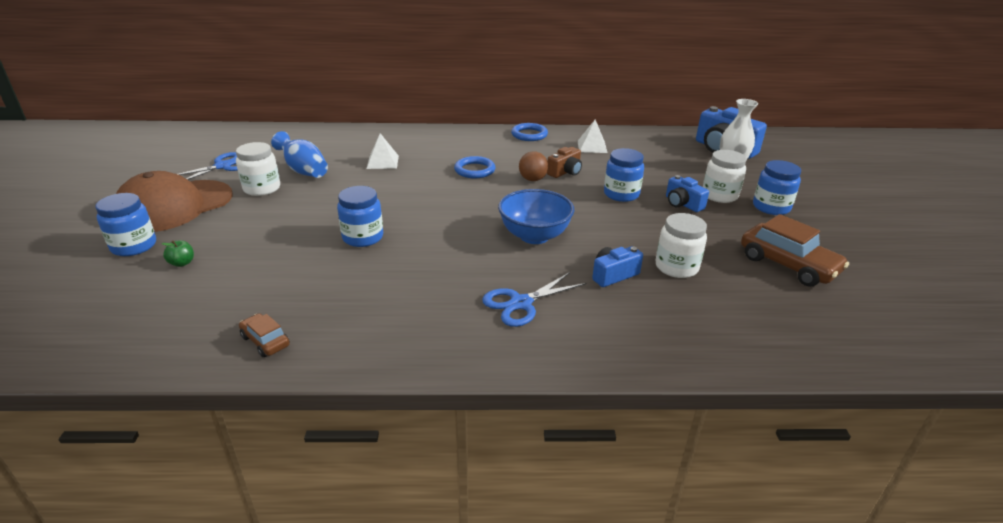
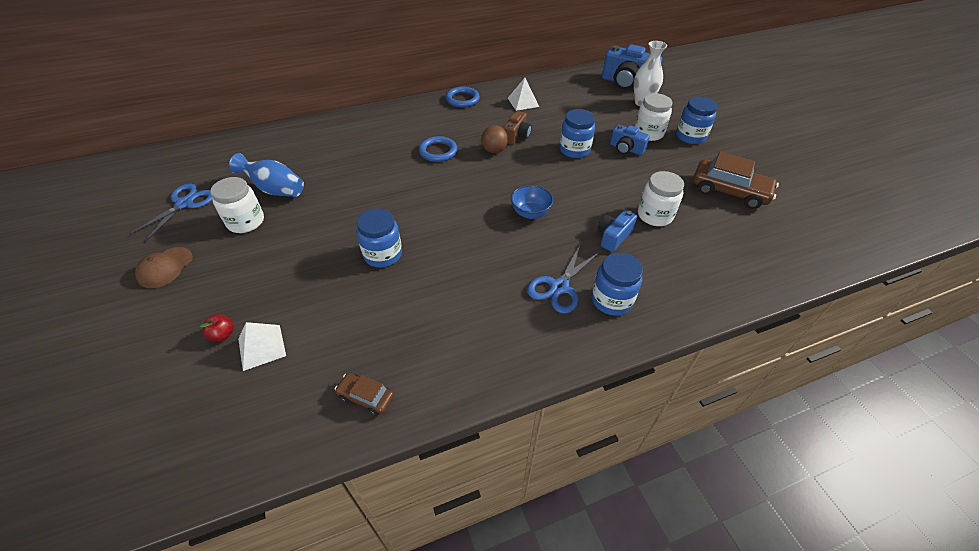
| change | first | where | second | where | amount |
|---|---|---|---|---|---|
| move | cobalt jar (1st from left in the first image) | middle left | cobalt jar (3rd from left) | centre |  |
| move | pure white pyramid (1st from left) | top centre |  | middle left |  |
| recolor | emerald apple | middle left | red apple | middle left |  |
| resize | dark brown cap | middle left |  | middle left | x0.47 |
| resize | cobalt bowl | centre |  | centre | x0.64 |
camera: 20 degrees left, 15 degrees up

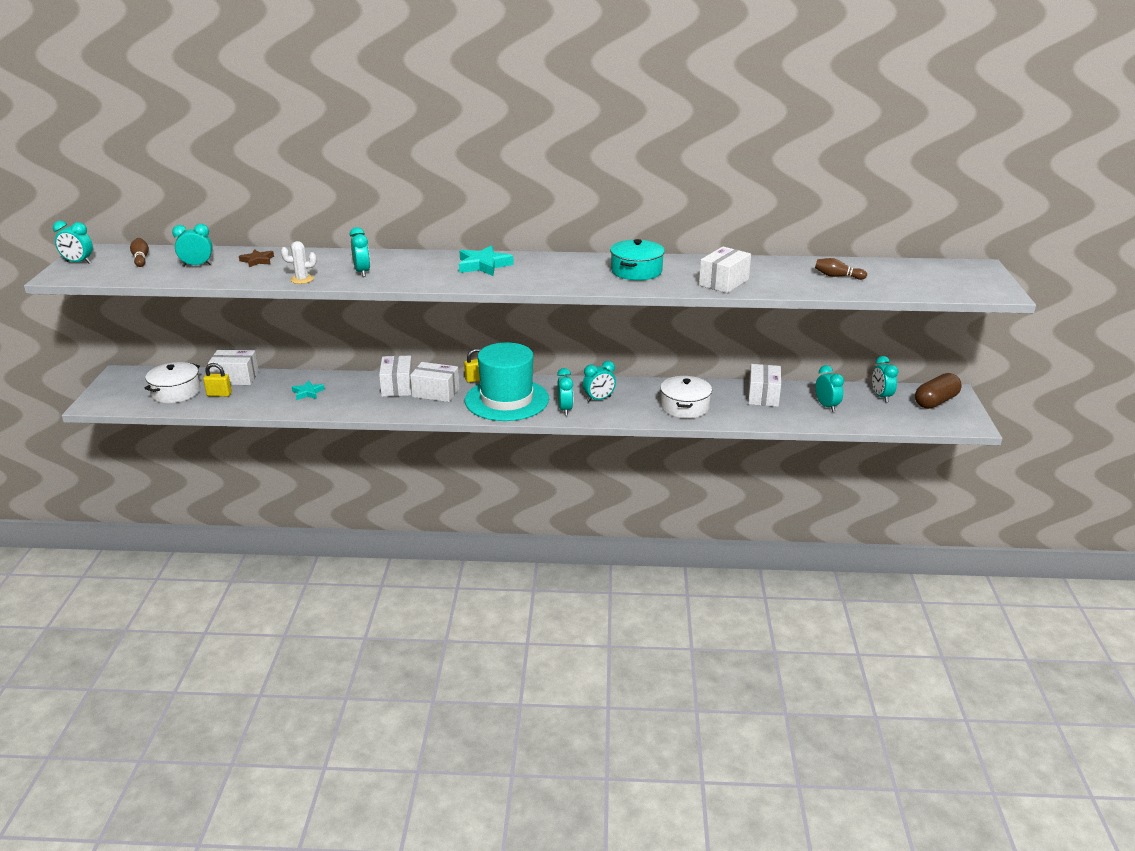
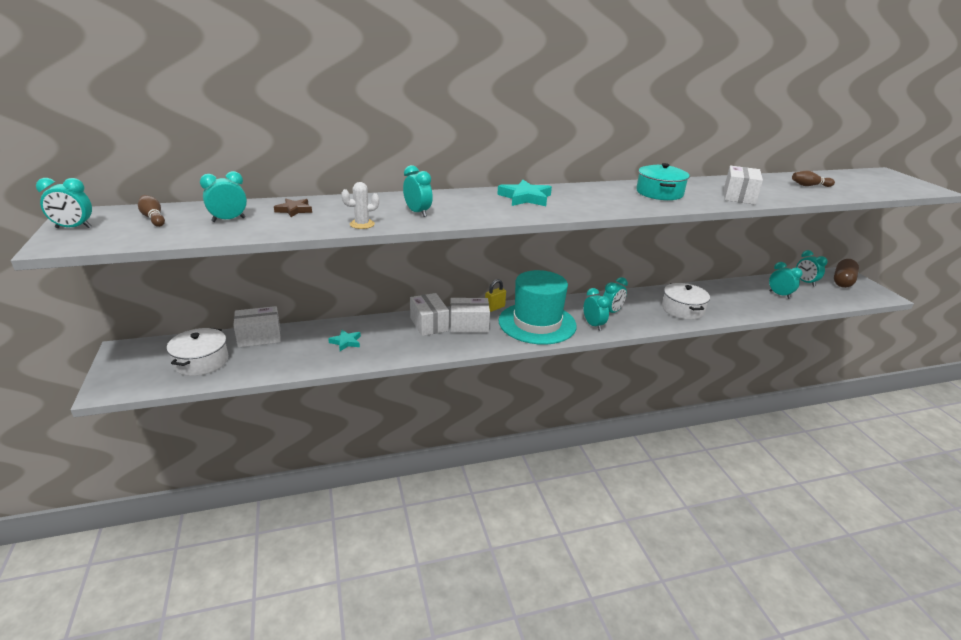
| change | first | where | second | where | amount |
|---|---|---|---|---|---|
| delete | golden small lock (1st from left) | middle left |  |  |  |
| delete | pure white package (5th from left) | middle right |  |  |  |
camera: 20 degrees left, 0 degrees up

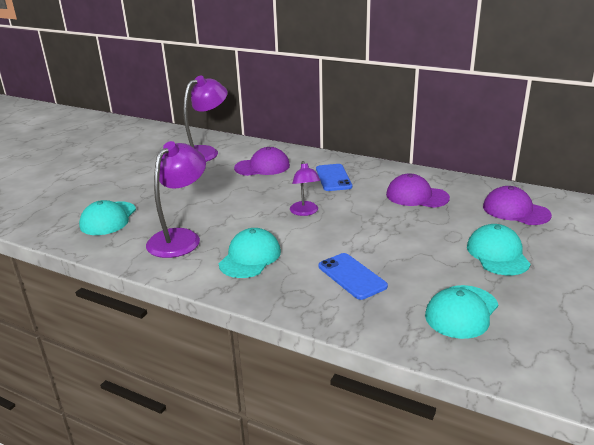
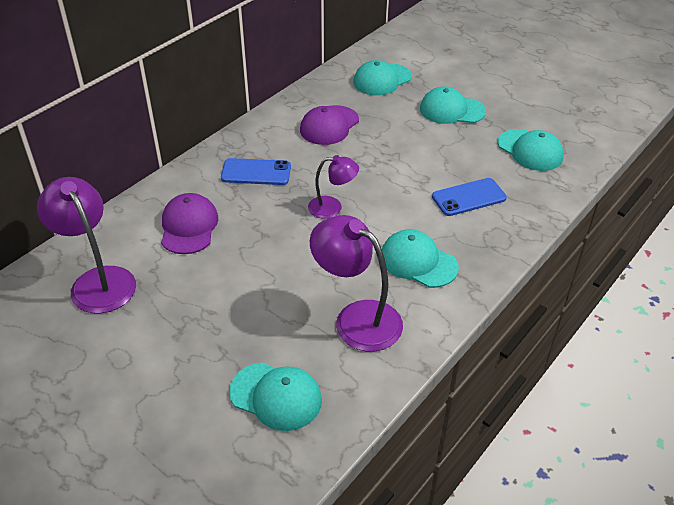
| change | first | where | second | where | amount |
|---|---|---|---|---|---|
| recolor | violet cap (3rd from left) | middle right | teal cap (2nd from left) | top centre |  |
camera: 80 degrees left, 15 degrees up

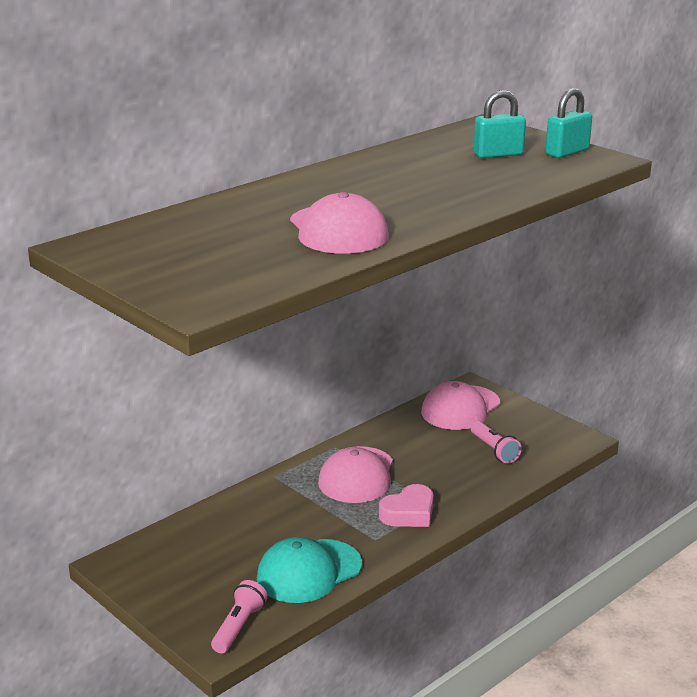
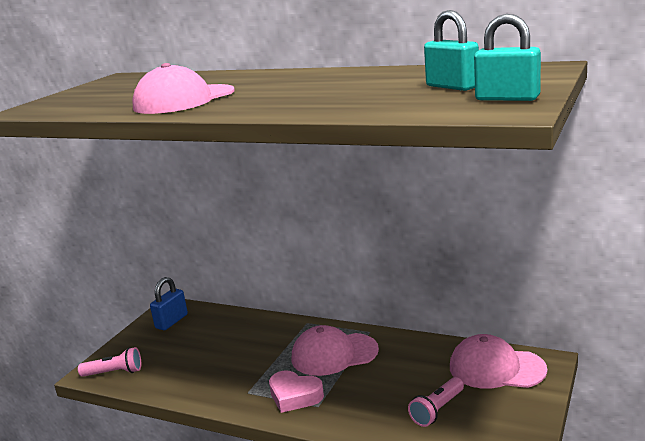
| change | first | where | second | where | amount |
|---|---|---|---|---|---|
| delete | teal cap | bottom centre |  |  |  |
| insert |  |  | cobalt small lock | bottom left |  |
camera: 70 degrees right, 5 degrees down

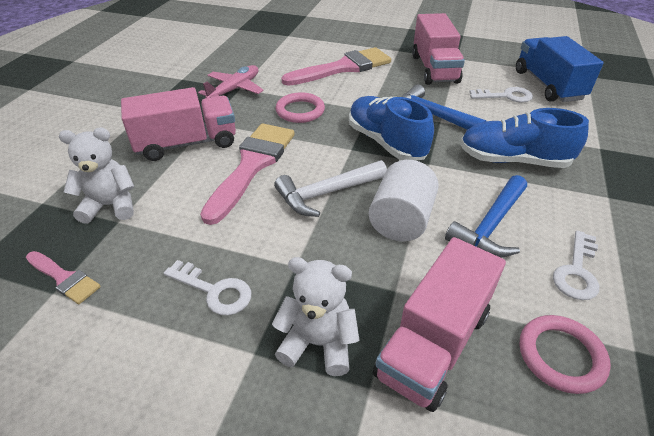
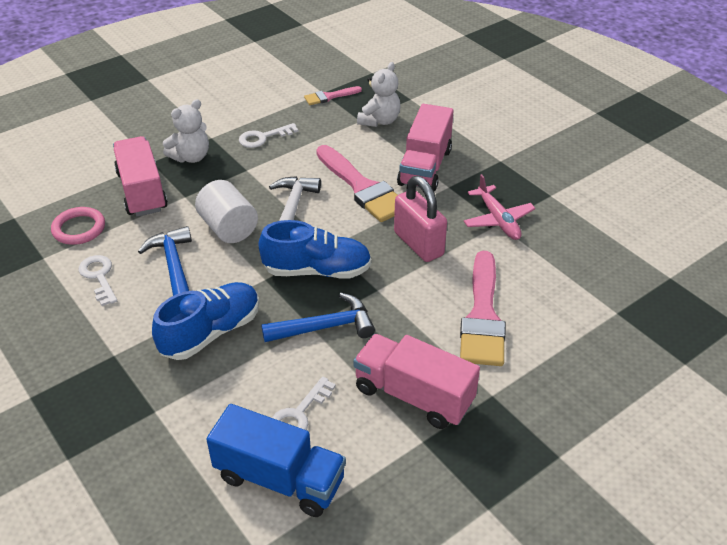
| change | first | where | second | where | amount |
|---|---|---|---|---|---|
| replace | pink hoop (1st from left) | top centre | pink small lock | centre |  |
camera: 125 degrees right, 0 degrees up

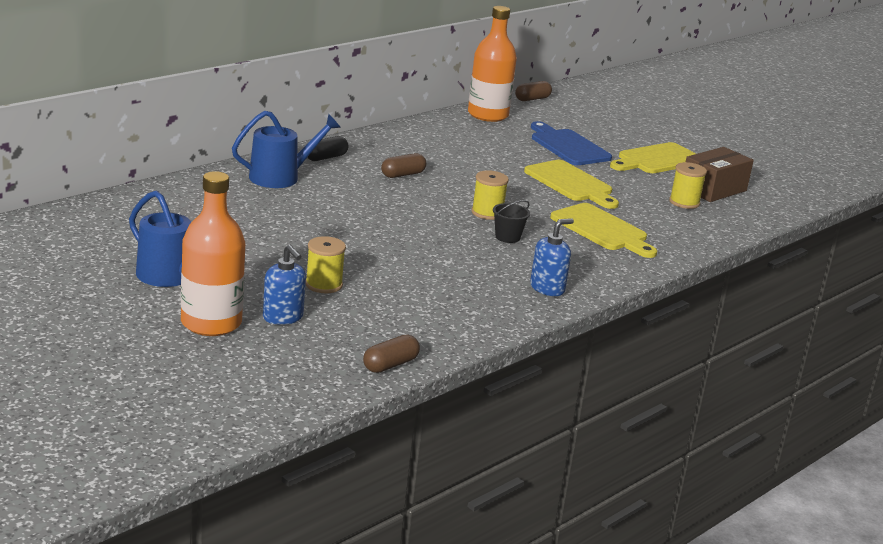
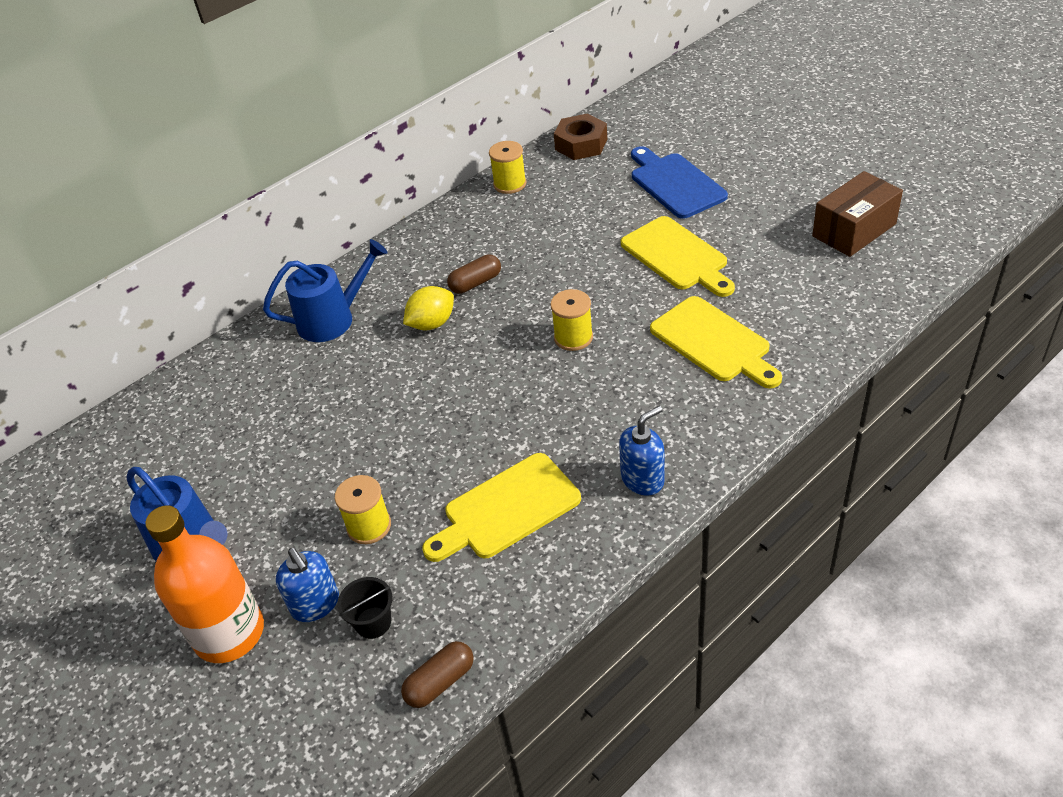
| change | first | where | second | where | amount |
|---|---|---|---|---|---|
| delete | ebony pill | top centre |  |  |  |
| delete | dark brown pill (3rd from left) | top centre |  |  |  |
| insert |  |  | golden citrus fruit | centre |  |
| move | ebony pail | centre |  | bottom centre |  |
| move | golden bread board (3rd from left in the first image) | top right | golden bread board (1st from left) | centre |  |
| move | golden spool (3rd from left in the first image) | middle right | golden spool (2nd from left) | top centre |  |
| replace | orange flask (2nd from left) | top centre | dark brown hexagon nut | top centre |  |
camera: 10 degrees right, 20 degrees up

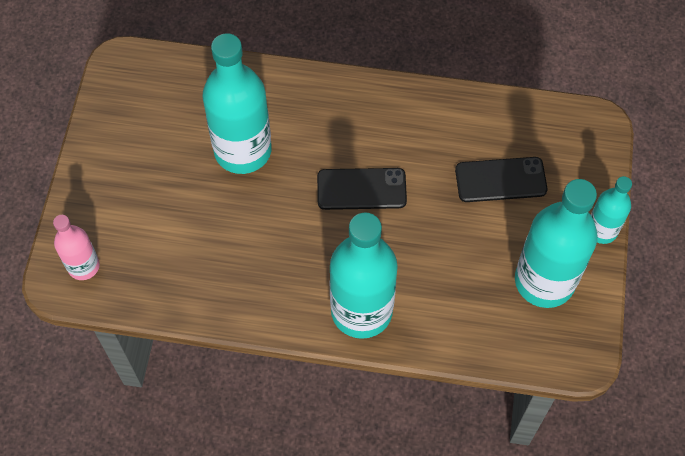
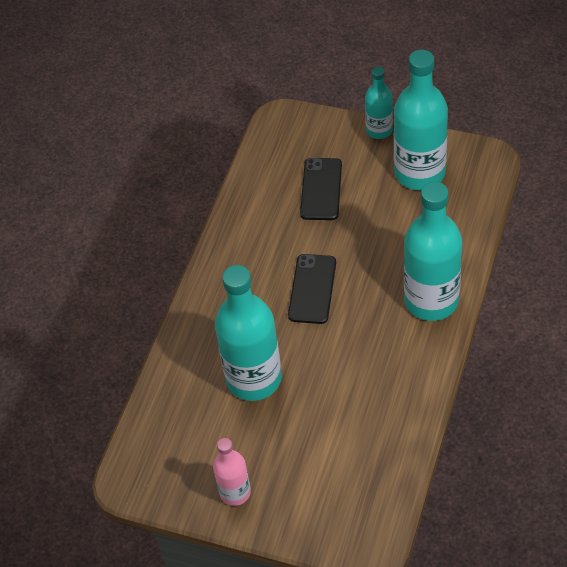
| change | first | where | second | where | amount |
|---|---|---|---|---|---|
| move | pink flask | middle left |  | bottom centre |  |
camera: 75 degrees left, 10 degrees down

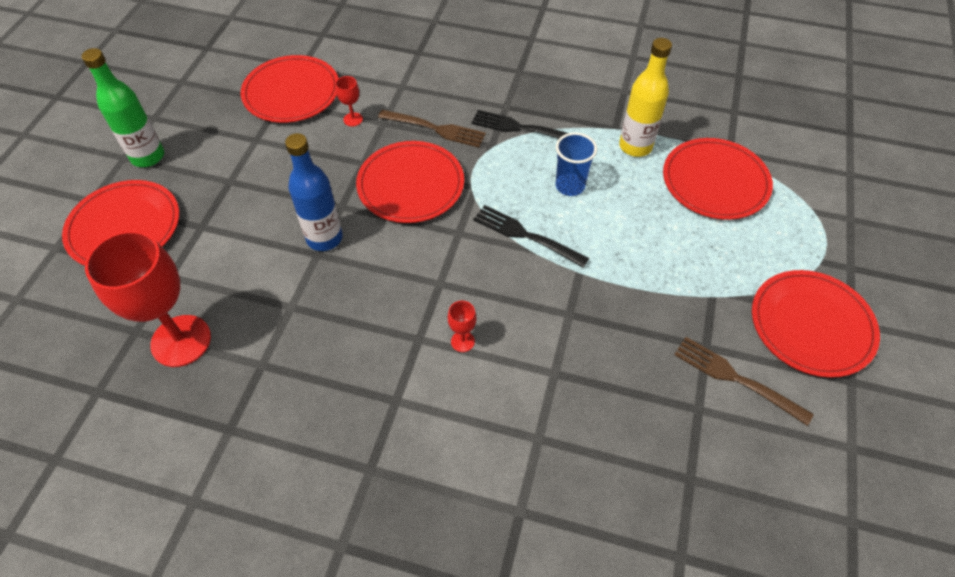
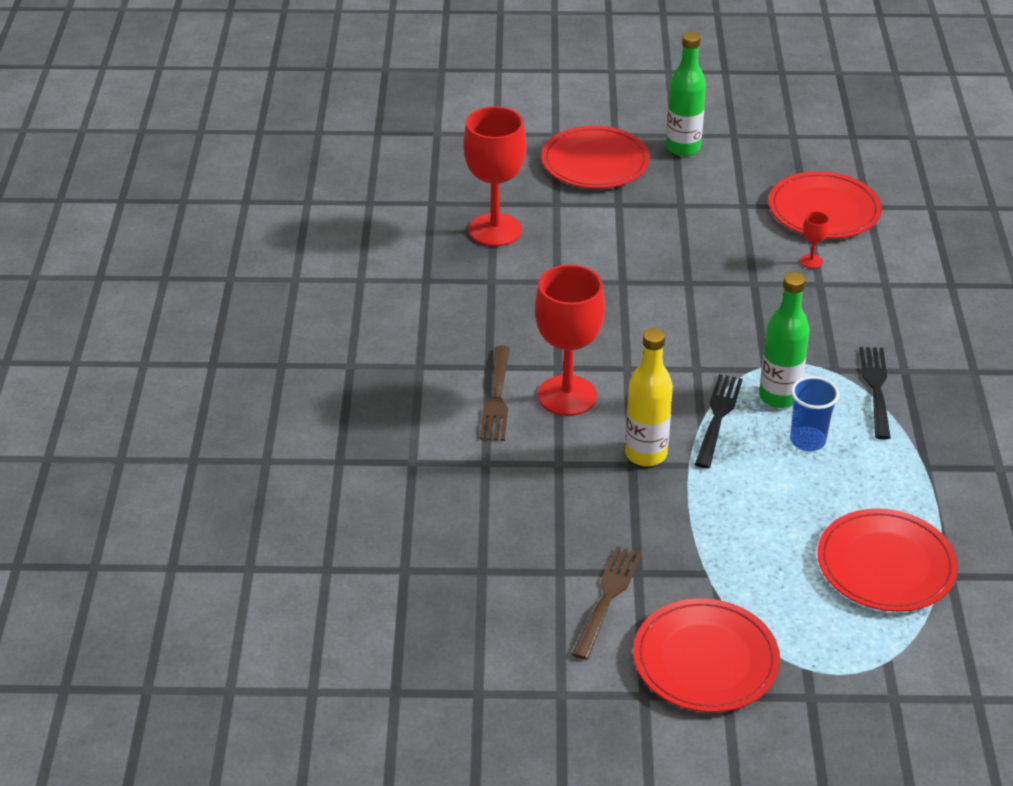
| change | first | where | second | where | amount |
|---|---|---|---|---|---|
| delete | cobalt flask | top left |  |  |  |
| delete | red flat dish (3rd from left) | top centre |  |  |  |
| insert |  |  | emerald flask (2nd from left) | middle right |  |
| move | dark brown dinner fork (1st from left) | top centre |  | centre |  |
| move | golden flask | top right |  | centre |  |
| resize | red chalice (3rd from left in the first image) | centre | red chalice (2nd from left) | centre | x2.44 |
camera: 75 degrees right, 15 degrees down

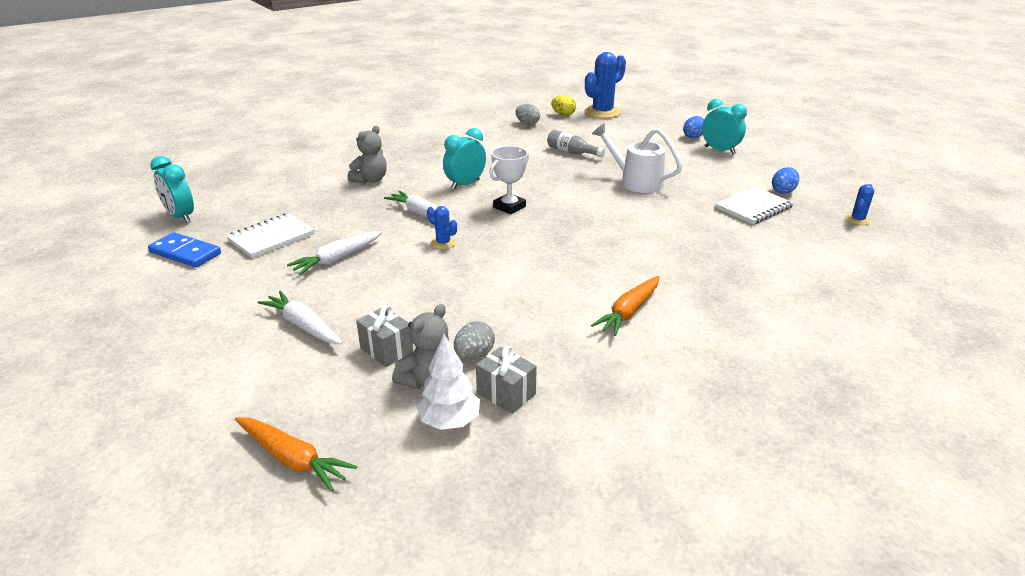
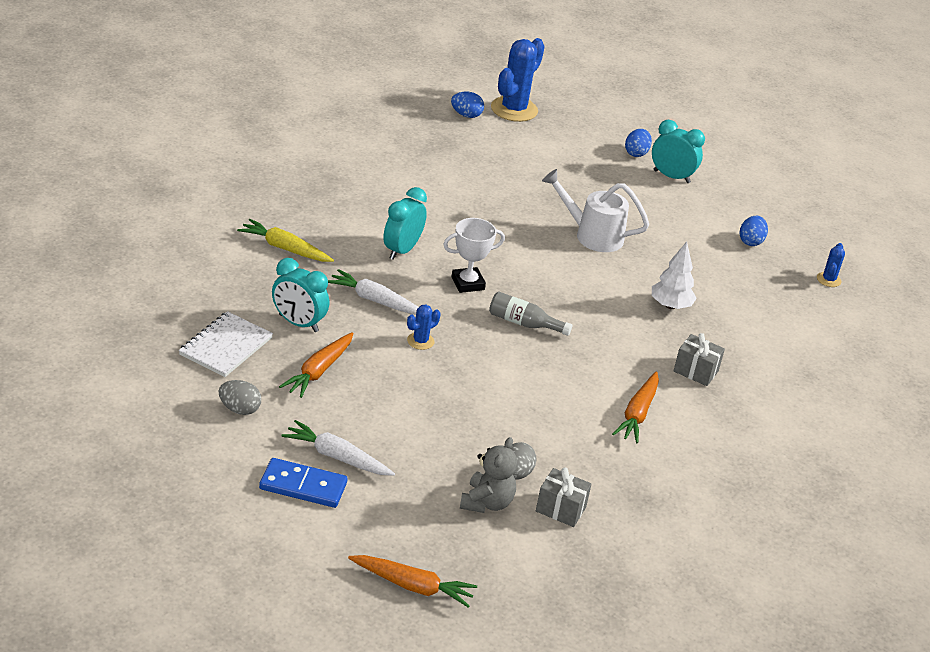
| change | first | where | second | where | amount |
|---|---|---|---|---|---|
| delete | pure white notebook (2nd from left) | middle right |  |  |  |
| move | cobalt domino piece | middle left |  | bottom left |  |
| move | teal clock (1st from left) | top left |  | middle left |  |
| move | gray gift (1st from left in the first image) | centre | gray gift (2nd from left) | middle right |  |
| move | pure white toy tree | centre |  | middle right |  |
| move | gray egg (2nd from left in the first image) | top centre | gray egg (1st from left) | middle left |  |
| move | gray flask | top centre |  | centre |  |
| replace | gray teddy bear (1st from left) | top centre | golden carrot | middle left |  |
| recolor | pure white carrot (2nd from left) | middle left | orange carrot (1st from left) | centre |  |
| recolor | golden egg | top centre | cobalt egg (1st from left) | top centre |  |
| rotate | cobalt saguaro cactus (1st from left) | centre |  | centre | 60 degrees counterclockwise |
| rotate | pure white prize cup | top centre |  | centre | 45 degrees clockwise |
camera: 20 degrees left, 5 degrees up

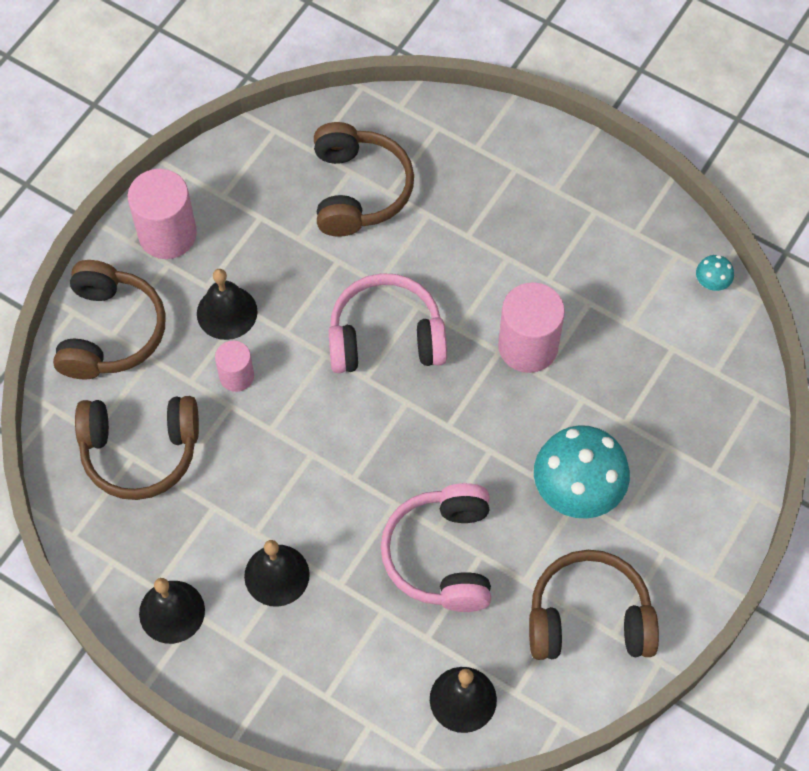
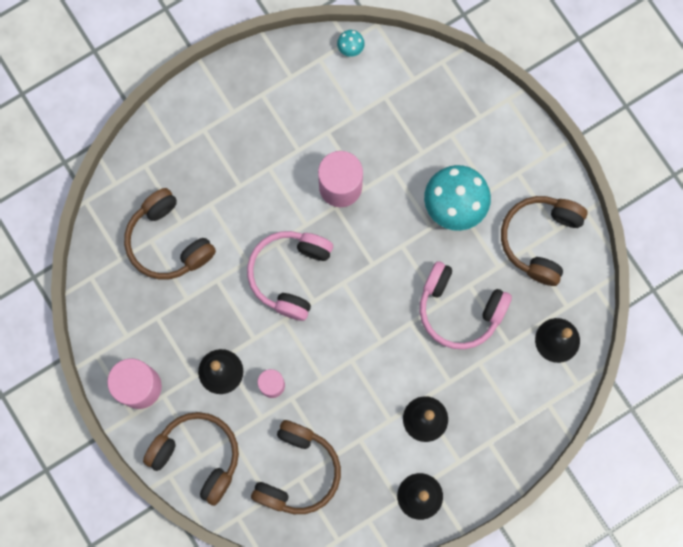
| change | first | where | second | where | amount |
|---|---|---|---|---|---|
| rotate | dark brown over-ear headphones (3rd from left in the first image) | top centre | dark brown over-ear headphones (1st from left) | middle left | 150 degrees counterclockwise |
camera: 65 degrees left, 15 degrees up

